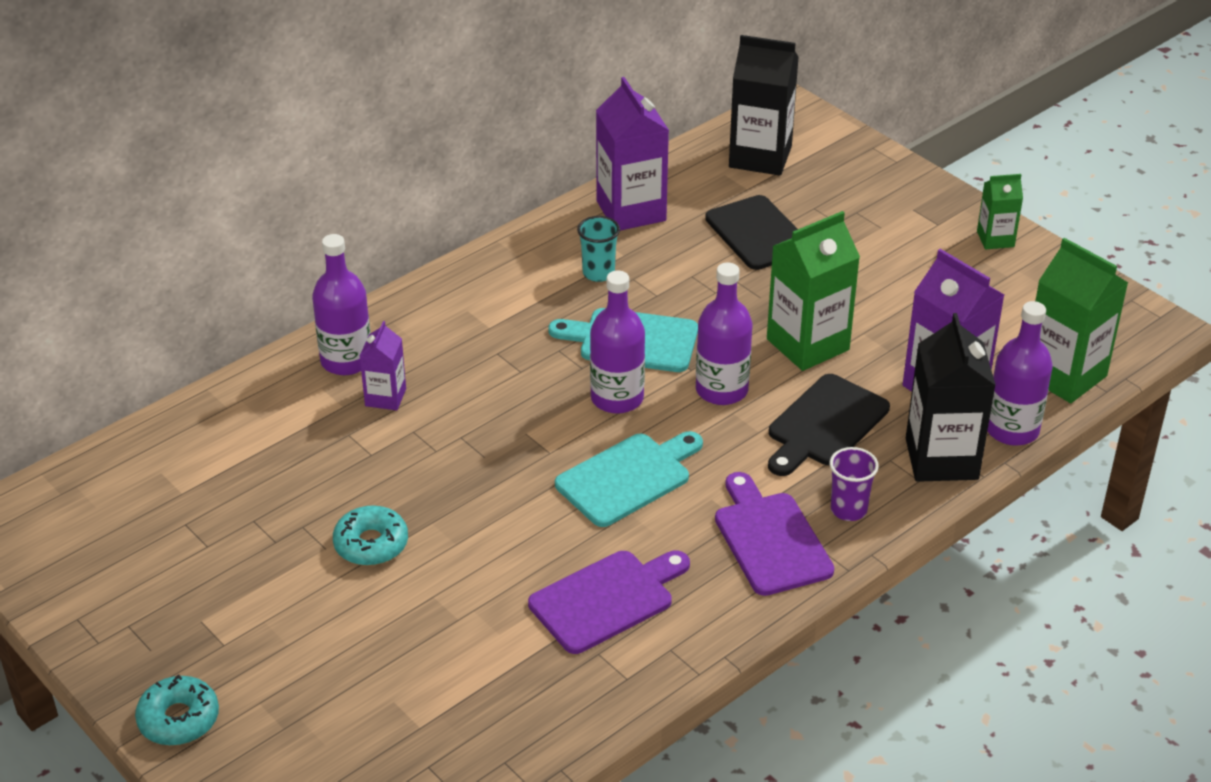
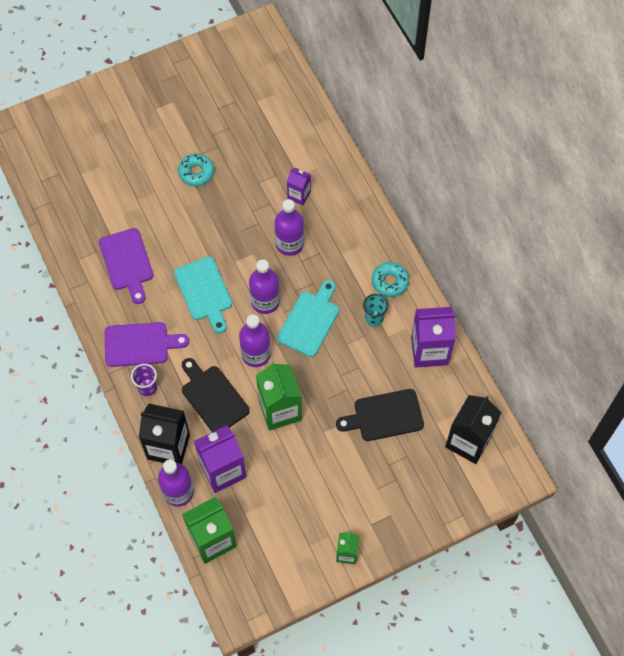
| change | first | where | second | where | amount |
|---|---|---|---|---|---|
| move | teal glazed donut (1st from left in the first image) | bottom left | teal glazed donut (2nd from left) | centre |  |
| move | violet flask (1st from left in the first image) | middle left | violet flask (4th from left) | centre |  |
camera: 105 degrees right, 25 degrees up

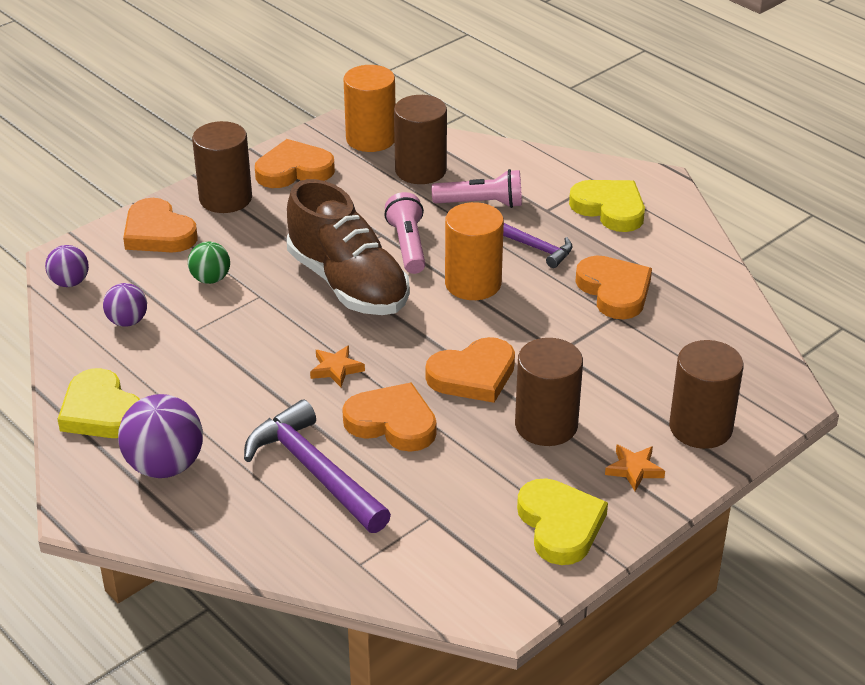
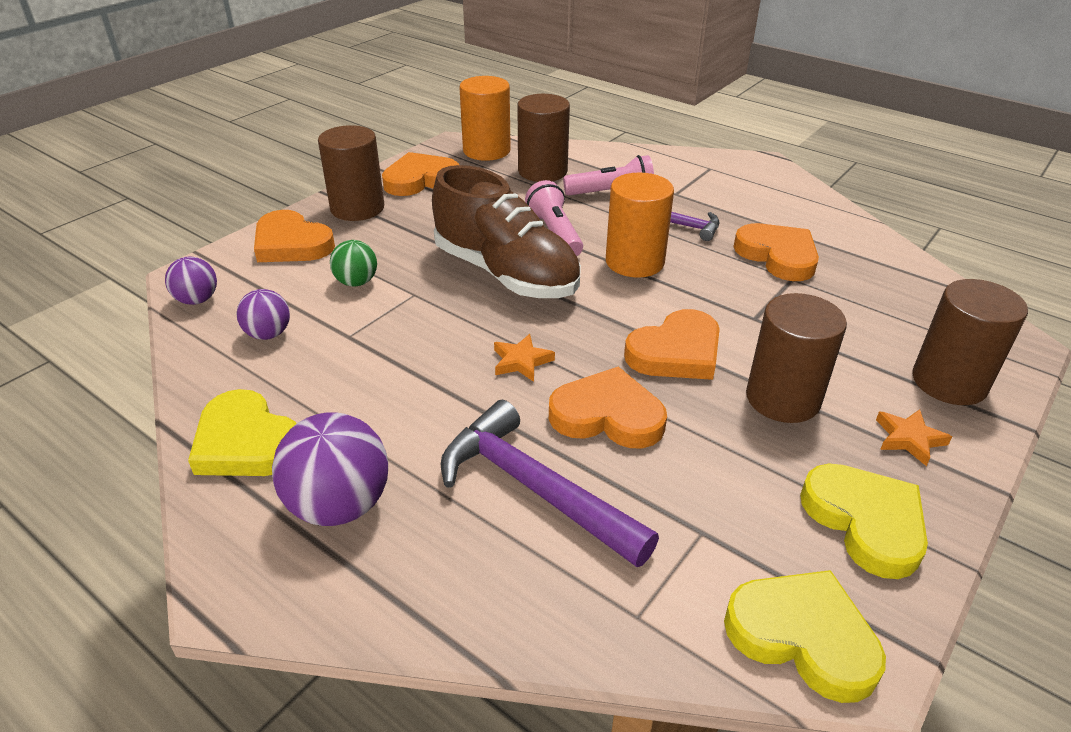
| change | first | where | second | where | amount |
|---|---|---|---|---|---|
| move | golden heart (3rd from left in the first image) | top right | golden heart (2nd from left) | bottom right |  |
camera: 10 degrees left, 0 degrees up

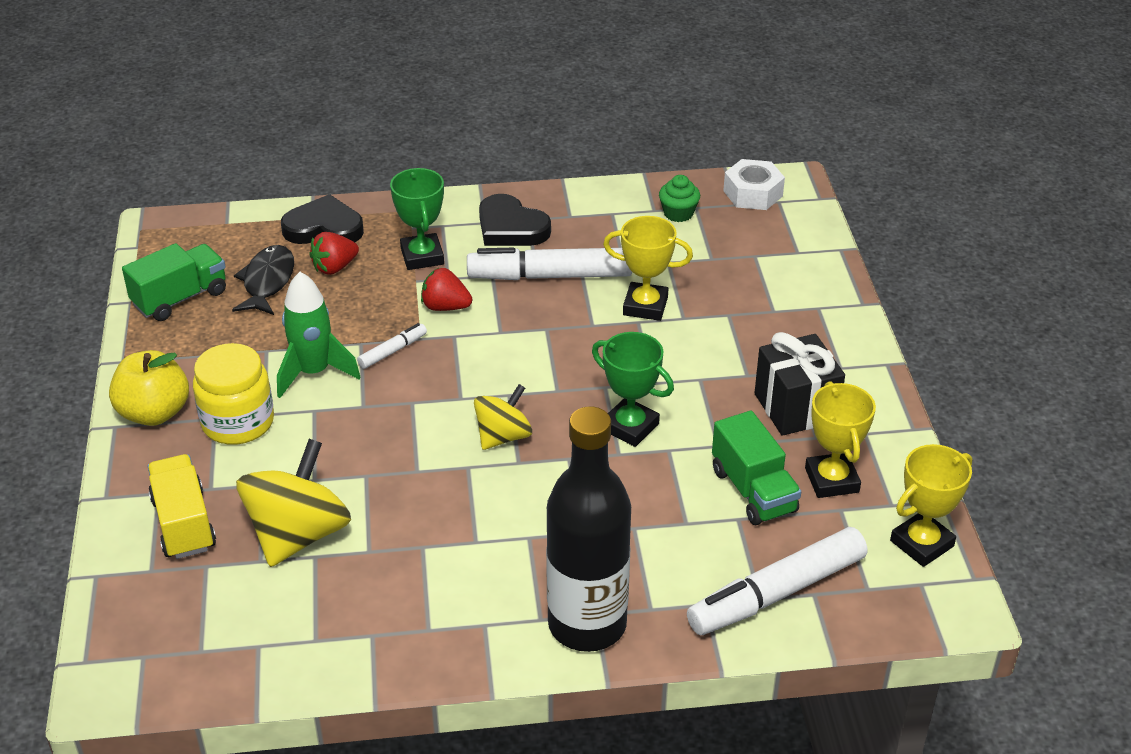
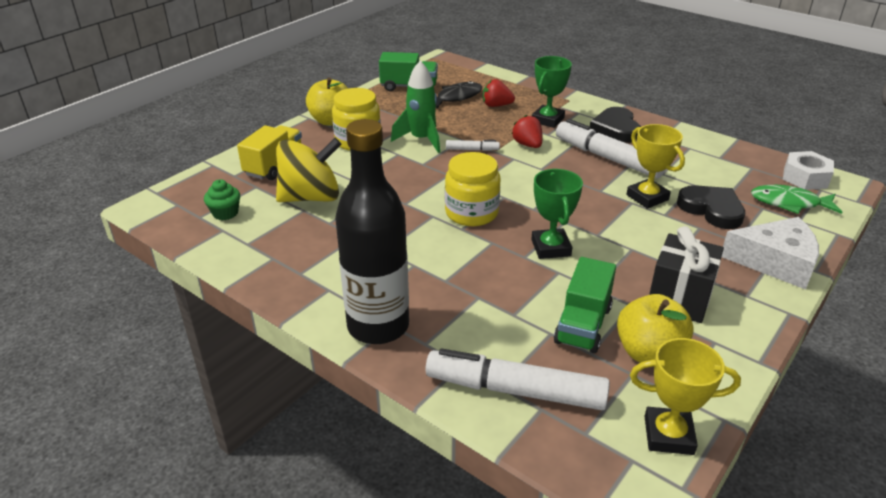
| change | first | where | second | where | amount |
|---|---|---|---|---|---|
| insert |  |  | pure white cheese | middle right |  |
| insert |  |  | emerald toy fish | middle right |  |
| move | ebony heart (1st from left in the first image) | top left | ebony heart (2nd from left) | middle right |  |
| move | emerald fairy cake | top centre |  | middle left |  |
| replace | golden spinning top (2nd from left) | centre | golden jar (2nd from left) | centre |  |
| replace | golden prize cup (2nd from left) | middle right | golden apple (2nd from left) | middle right |  |
camera: 45 degrees right, 5 degrees down

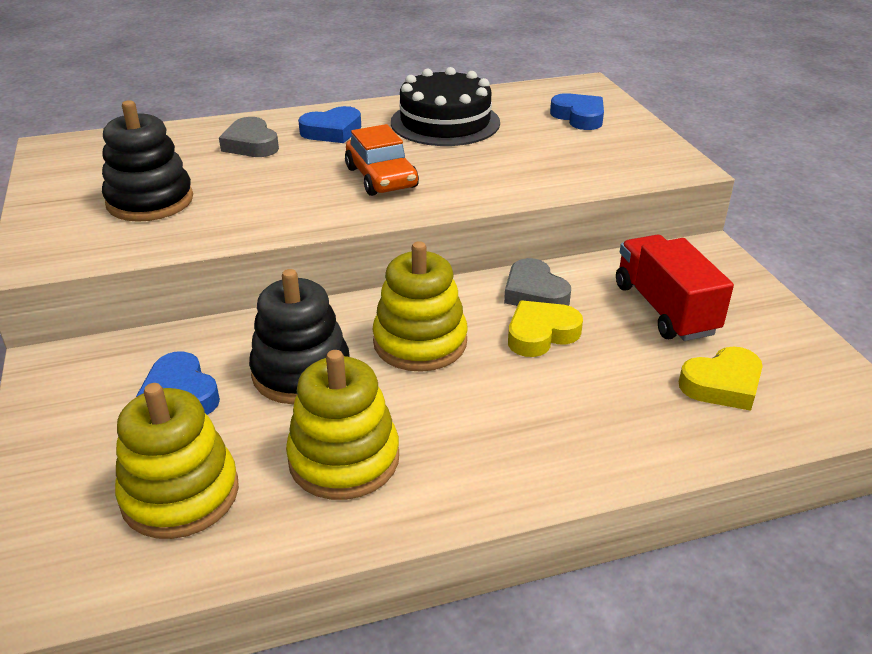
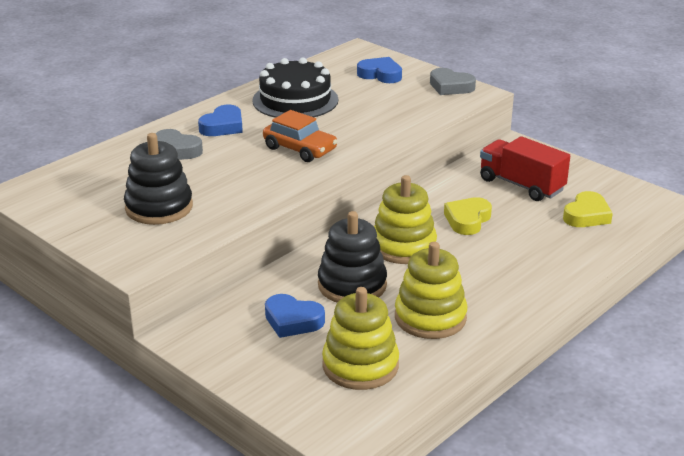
| change | first | where | second | where | amount |
|---|---|---|---|---|---|
| move | gray heart (2nd from left) | centre |  | top centre |  |
camera: 30 degrees left, 5 degrees down

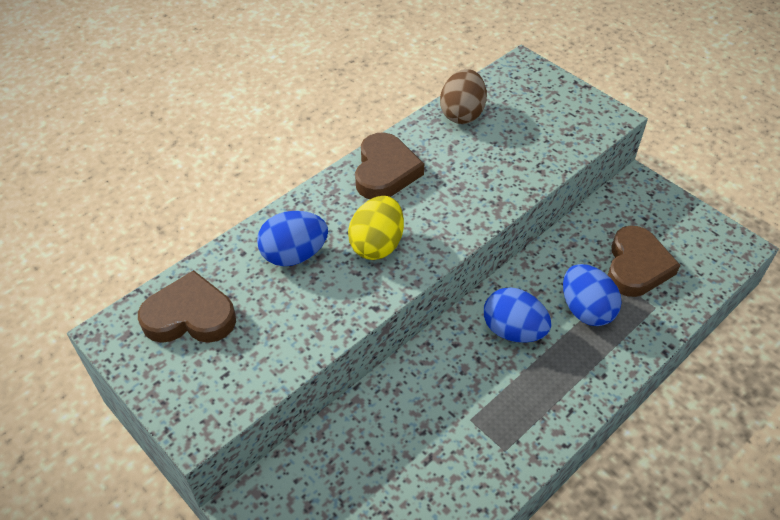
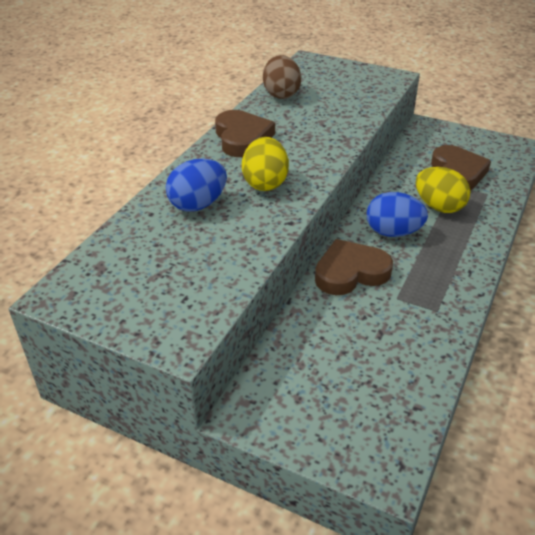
| change | first | where | second | where | amount |
|---|---|---|---|---|---|
| move | dark brown heart (1st from left in the first image) | middle left | dark brown heart (2nd from left) | centre |  |
| recolor | cobalt egg (3rd from left) | middle right | golden egg (2nd from left) | middle right |  |
camera: 20 degrees left, 10 degrees down

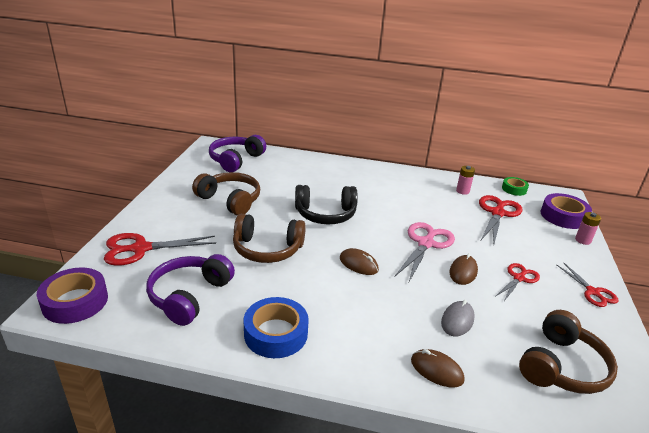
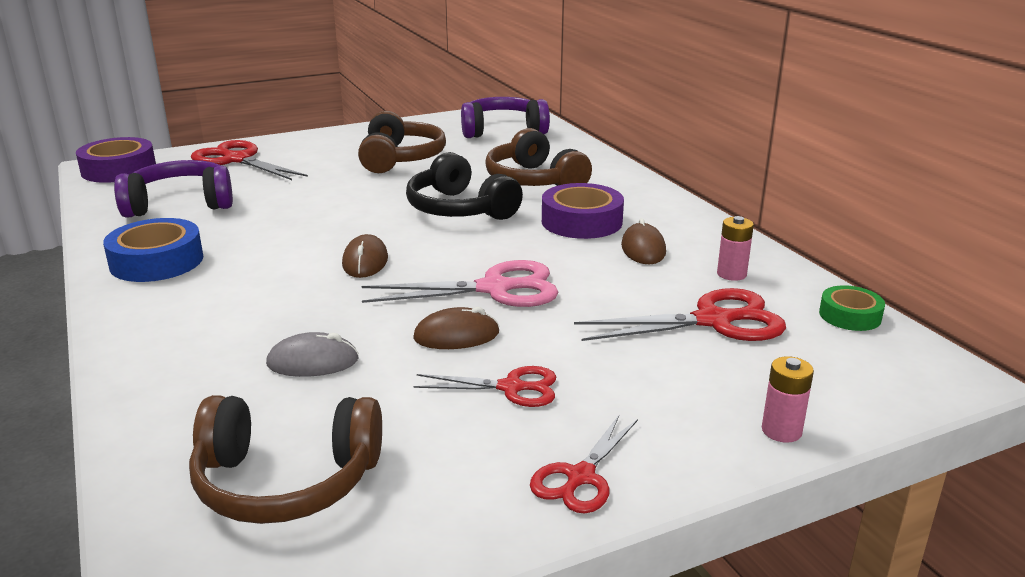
| change | first | where | second | where | amount |
|---|---|---|---|---|---|
| move | dark brown over-ear headphones (2nd from left in the first image) | centre | dark brown over-ear headphones (3rd from left) | top centre |  |
| move | dark brown PC mouse (2nd from left in the first image) | bottom right | dark brown PC mouse (3rd from left) | centre |  |
| move | violet tape (2nd from left) | middle right |  | centre |  |
camera: 55 degrees right, 5 degrees down

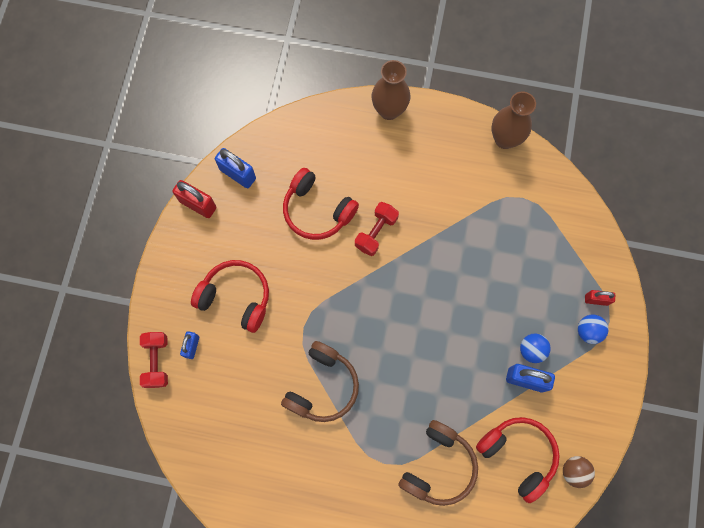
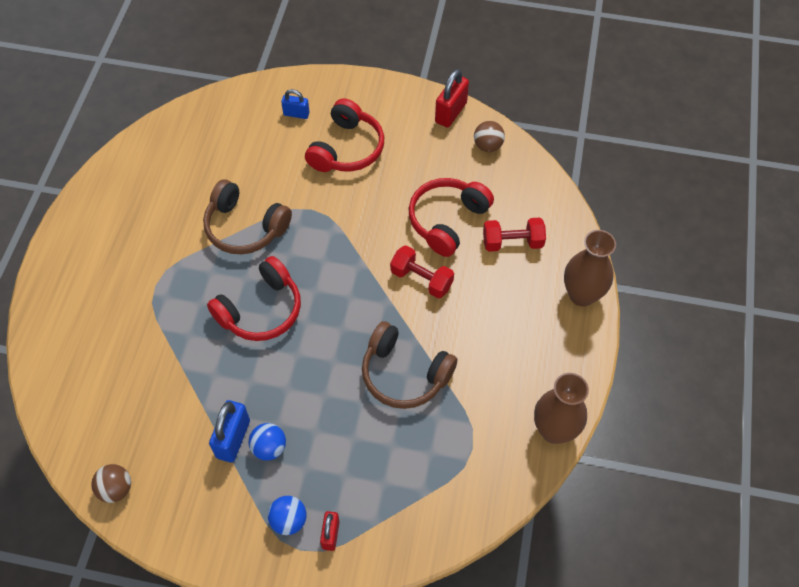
| change | first | where | second | where | amount |
|---|---|---|---|---|---|
| move | red hand weight (1st from left in the first image) | bottom left | red hand weight (2nd from left) | centre |  |
| move | dark brown over-ear headphones (2nd from left) | bottom centre |  | centre |  |
| move | red over-ear headphones (3rd from left in the first image) | bottom right | red over-ear headphones (1st from left) | middle left |  |
| replace | cobalt small lock (2nd from left) | top centre | dark brown sphere (2nd from left) | top centre |  |
camera: 90 degrees right, 15 degrees down

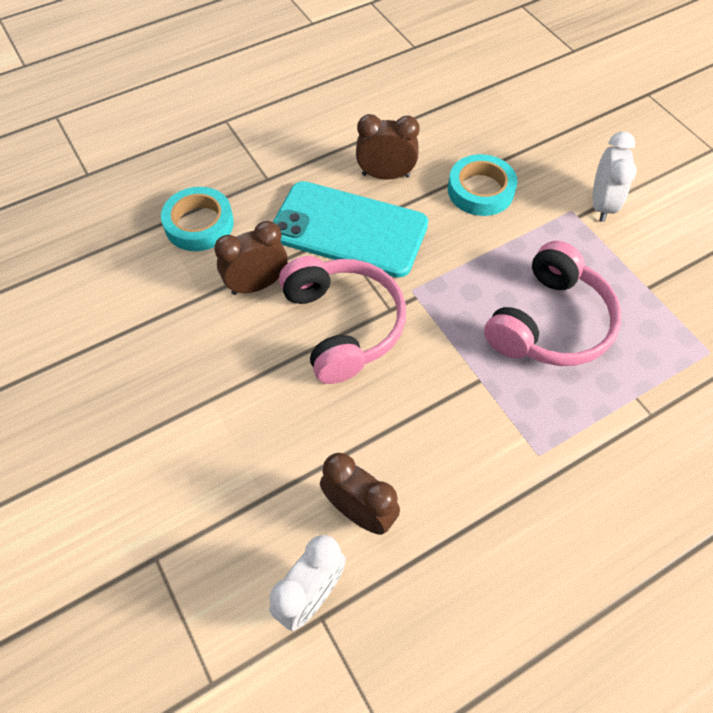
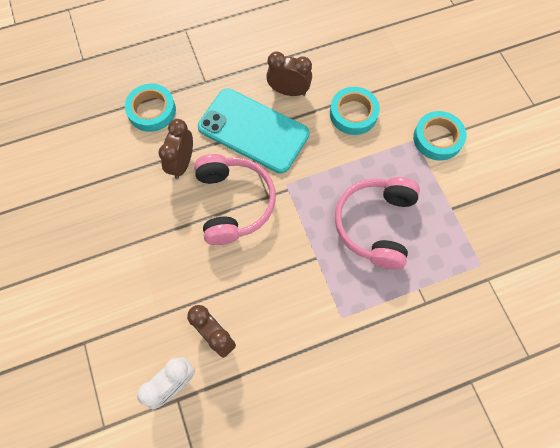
| change | first | where | second | where | amount |
|---|---|---|---|---|---|
| replace | pure white clock (2nd from left) | top right | teal tape (3rd from left) | top right |  |
| rotate | dark brown clock (1st from left) | centre |  | top left | 60 degrees counterclockwise |
| rotate | pink over-ear headphones (2nd from left) | middle right |  | middle right | 150 degrees clockwise |
camera: 10 degrees right, 10 degrees up

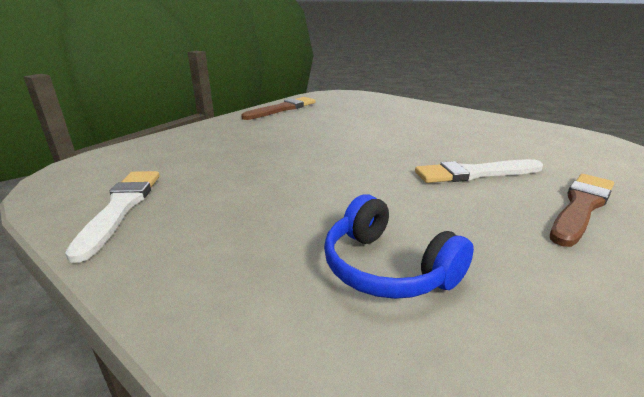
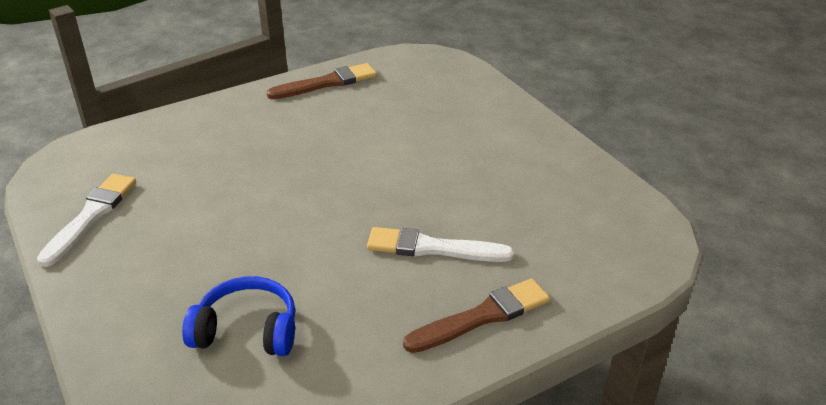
| change | first | where | second | where | amount |
|---|---|---|---|---|---|
| rotate | cobalt over-ear headphones | centre |  | bottom left | 120 degrees clockwise |
camera: 20 degrees right, 10 degrees up

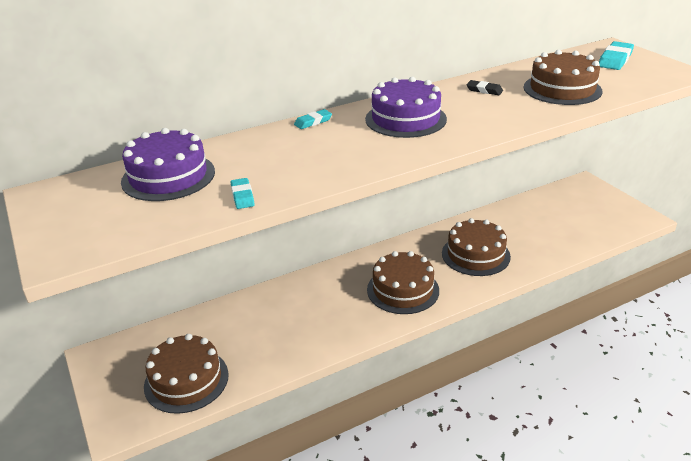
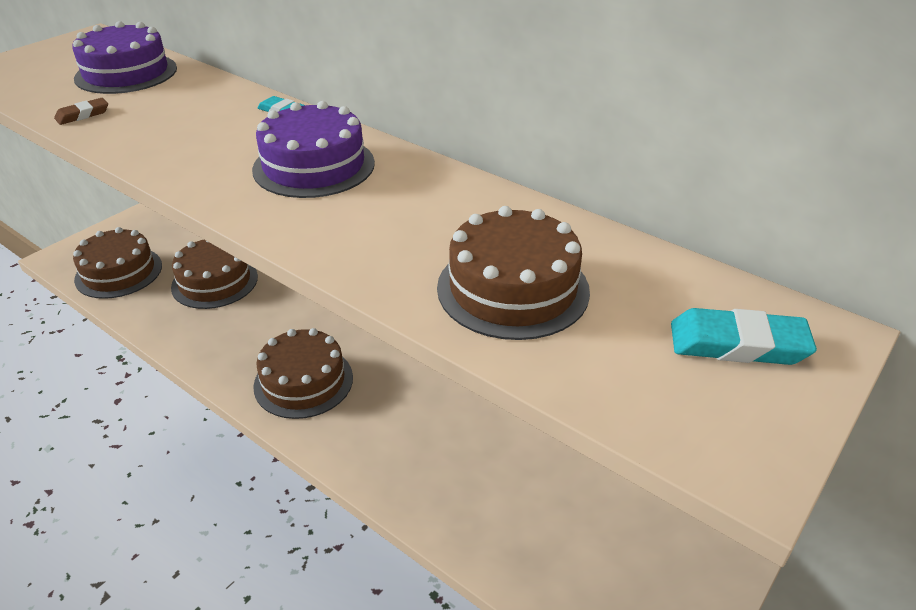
| change | first | where | second | where | amount |
|---|---|---|---|---|---|
| delete | ebony eraser | top right |  |  |  |
| move | dark brown layer cake (3rd from left in the first image) | middle right | dark brown layer cake (2nd from left) | middle left |  |
| recolor | teal eraser (1st from left) | centre | dark brown eraser | top left |  |
camera: 65 degrees right, 5 degrees up

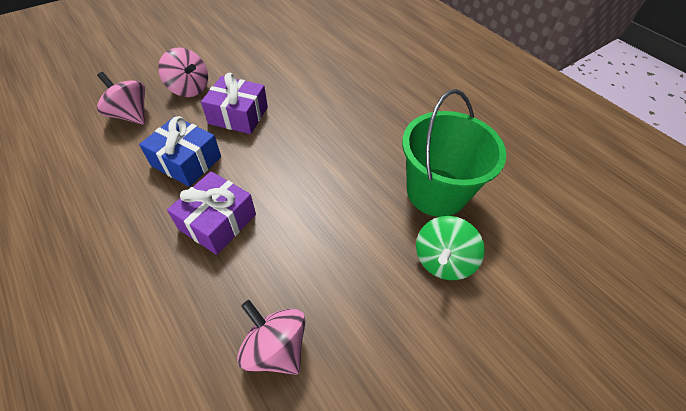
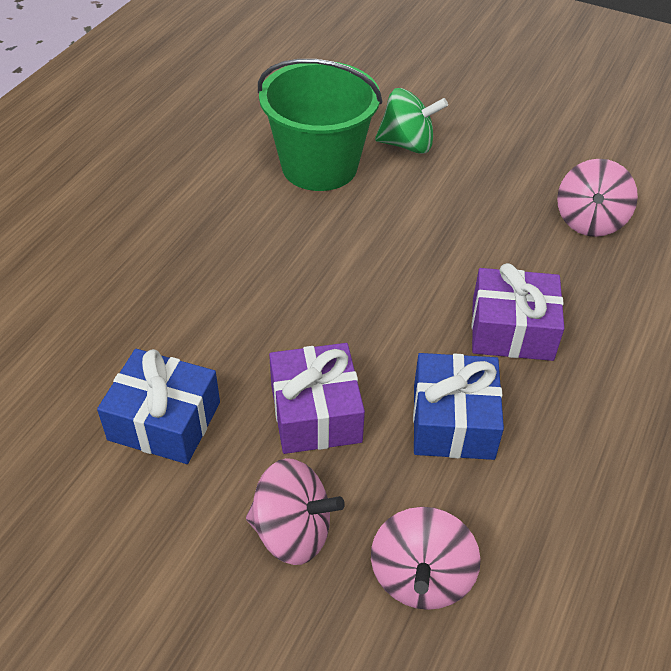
| change | first | where | second | where | amount |
|---|---|---|---|---|---|
| insert |  |  | cobalt gift (1st from left) | middle left |  |
| rotate | pink spinning top (2nd from left in the first image) | top left | pink spinning top (1st from left) | bottom centre | 90 degrees clockwise |
camera: 115 degrees left, 5 degrees down

